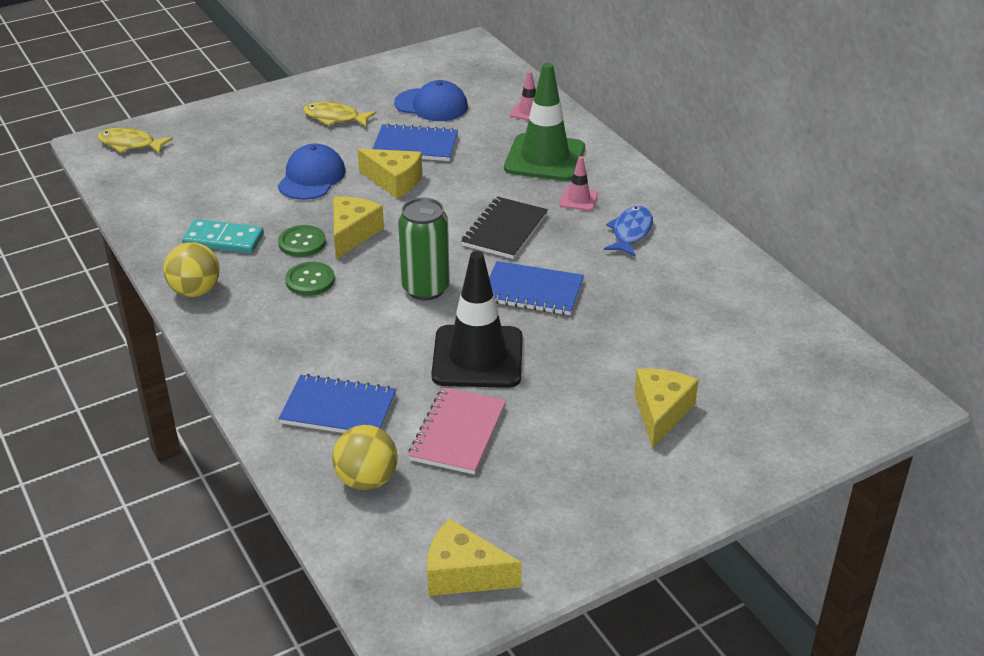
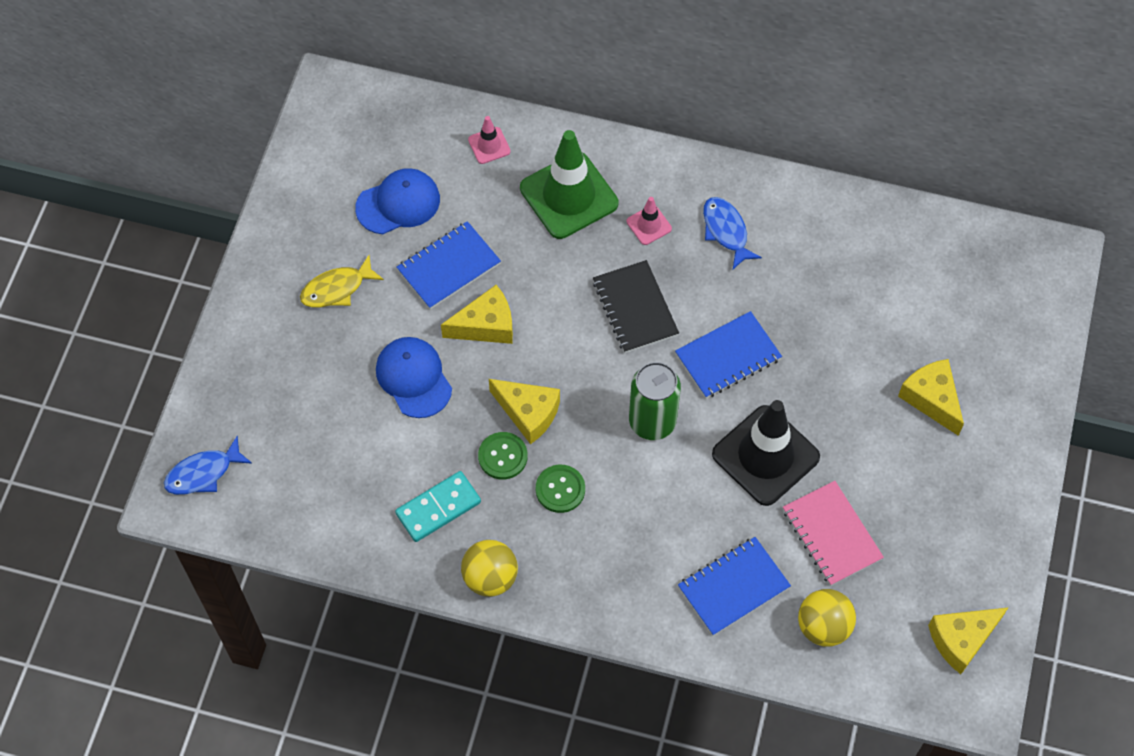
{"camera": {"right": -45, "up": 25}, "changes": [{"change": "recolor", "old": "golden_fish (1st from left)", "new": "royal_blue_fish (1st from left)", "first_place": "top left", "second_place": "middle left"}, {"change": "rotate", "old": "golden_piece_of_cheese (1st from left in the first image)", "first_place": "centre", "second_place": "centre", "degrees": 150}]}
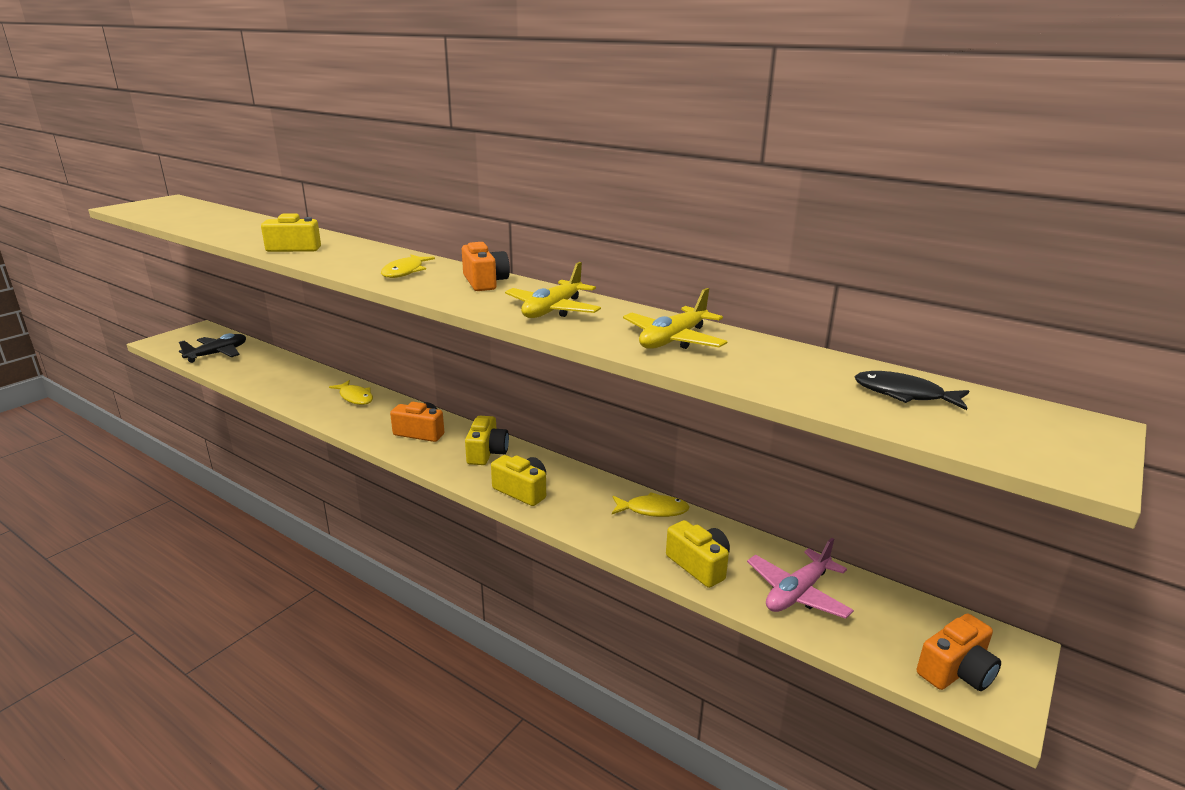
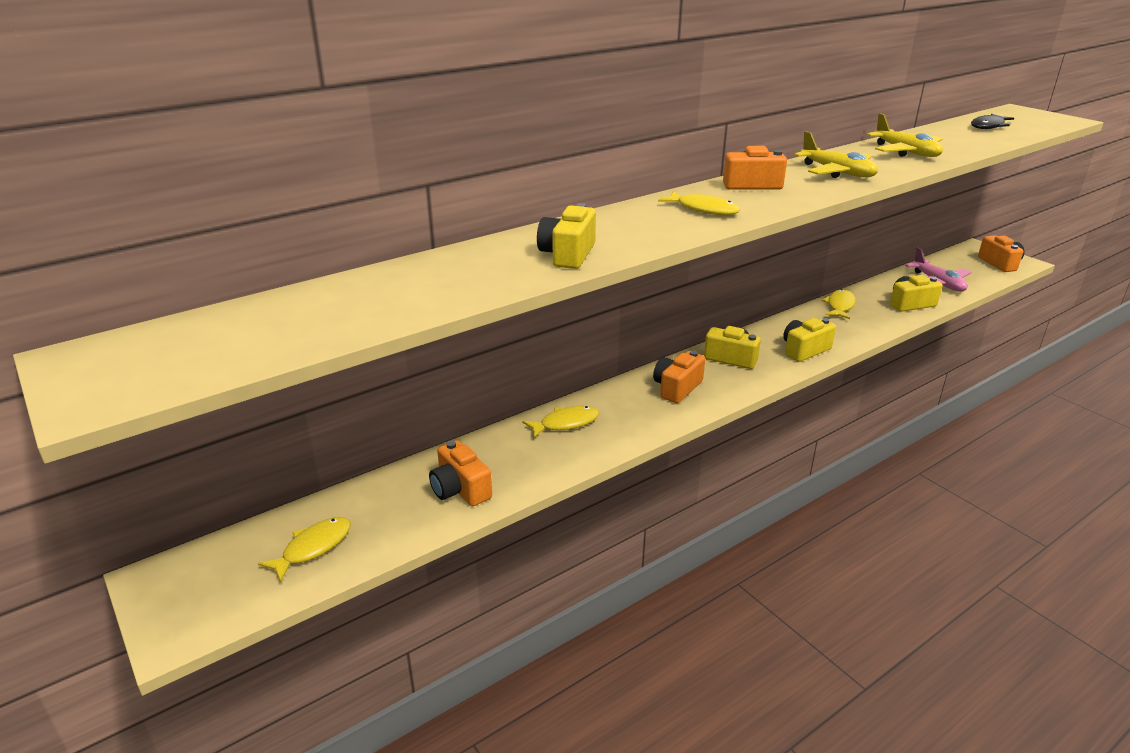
{"camera": {"right": -70, "up": 5}, "changes": [{"change": "replace", "old": "jet-black_aeroplane", "new": "golden_fish (1st from left)", "first_place": "middle left", "second_place": "bottom left"}, {"change": "insert", "new": "orange_camera (1st from left)", "second_place": "centre"}]}
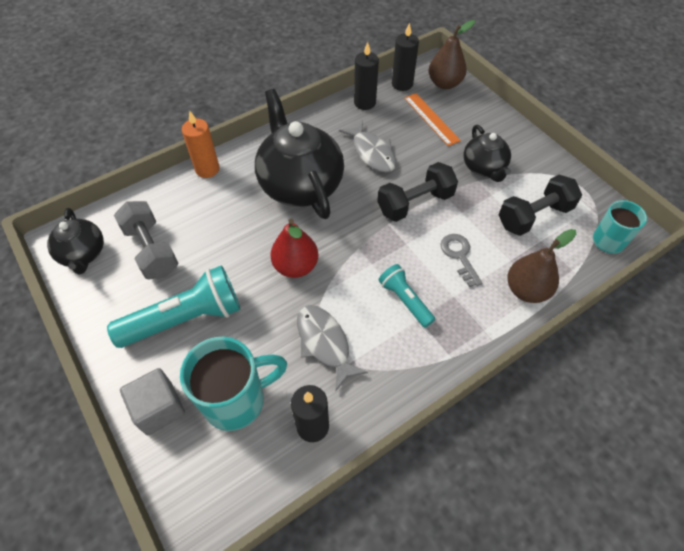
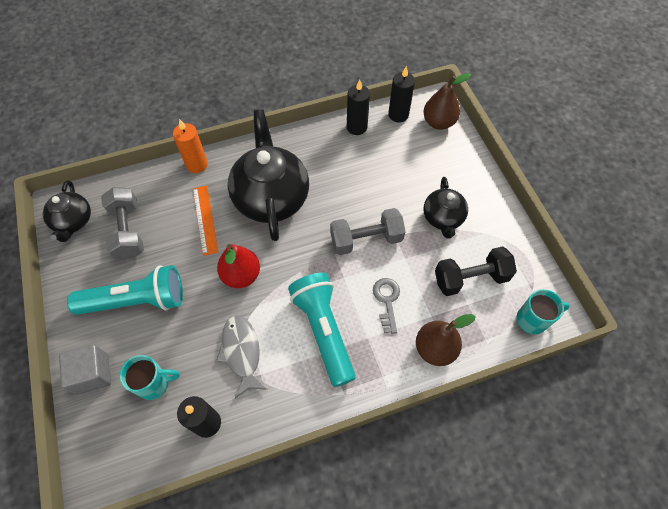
{"camera": {"right": 15, "up": 5}, "changes": [{"change": "resize", "old": "turquoise_tea_mug (1st from left)", "first_place": "bottom centre", "second_place": "bottom left", "factor": 0.63}, {"change": "delete", "old": "ash-grey_fish (2nd from left)", "first_place": "top centre"}, {"change": "recolor", "old": "jet-black_free_weight (1st from left)", "new": "ash-grey_free_weight (2nd from left)", "first_place": "centre", "second_place": "centre"}, {"change": "resize", "old": "turquoise_torch (2nd from left)", "first_place": "centre", "second_place": "centre", "factor": 1.78}, {"change": "move", "old": "orange_straightedge", "first_place": "top centre", "second_place": "middle left"}]}
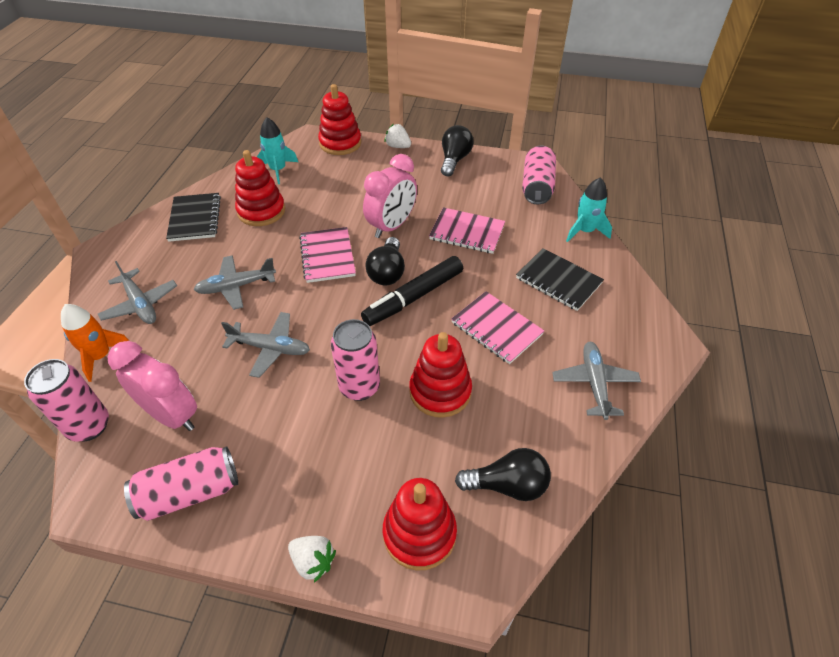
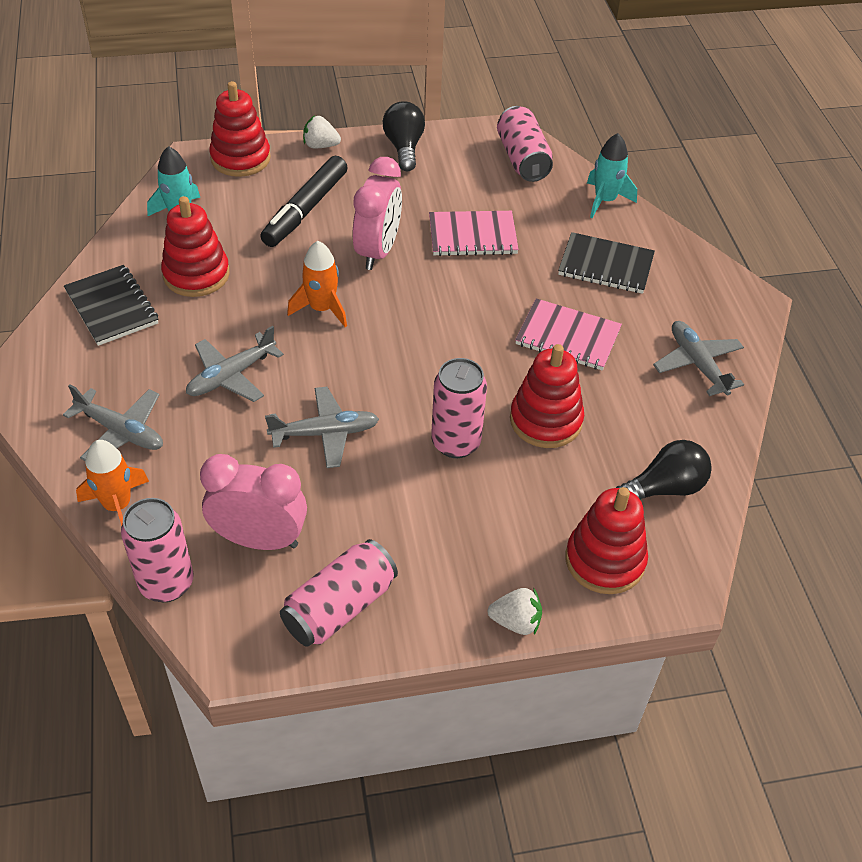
{"camera": {"right": -25, "up": 0}, "changes": [{"change": "replace", "old": "rose-pink_notebook (1st from left)", "new": "orange_spaceship (2nd from left)", "first_place": "centre", "second_place": "top centre"}, {"change": "move", "old": "jet-black_marker_pen", "first_place": "centre", "second_place": "top centre"}, {"change": "delete", "old": "jet-black_bulb (1st from left)", "first_place": "centre"}]}
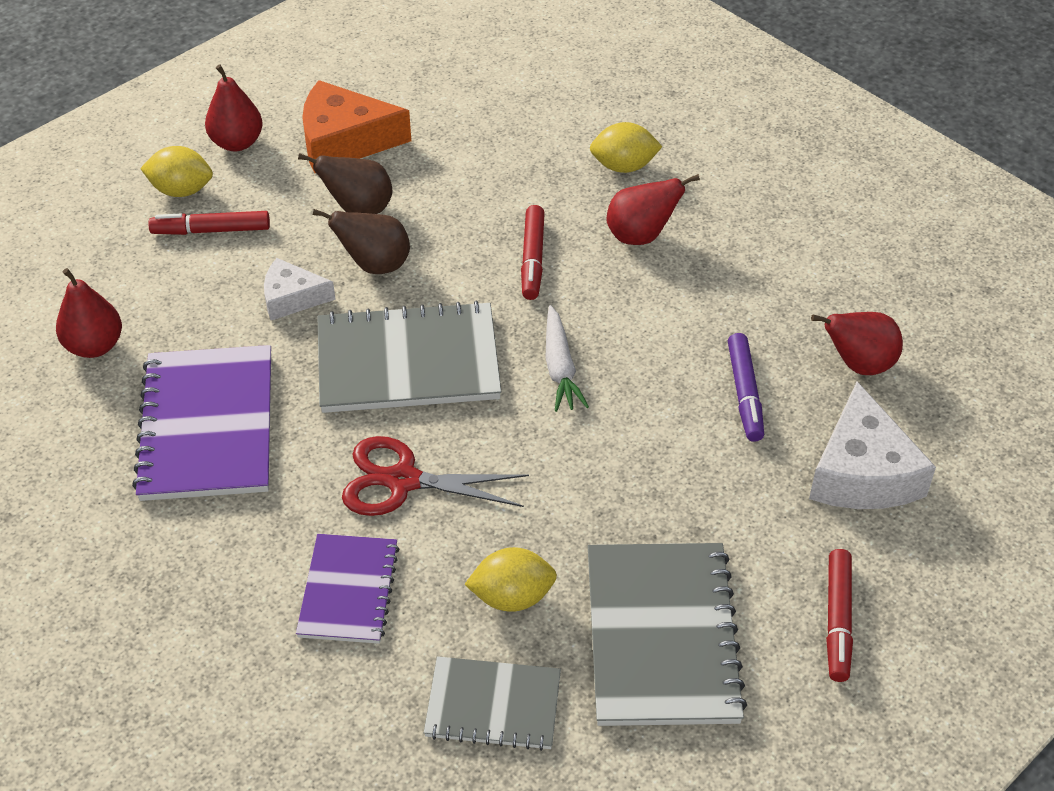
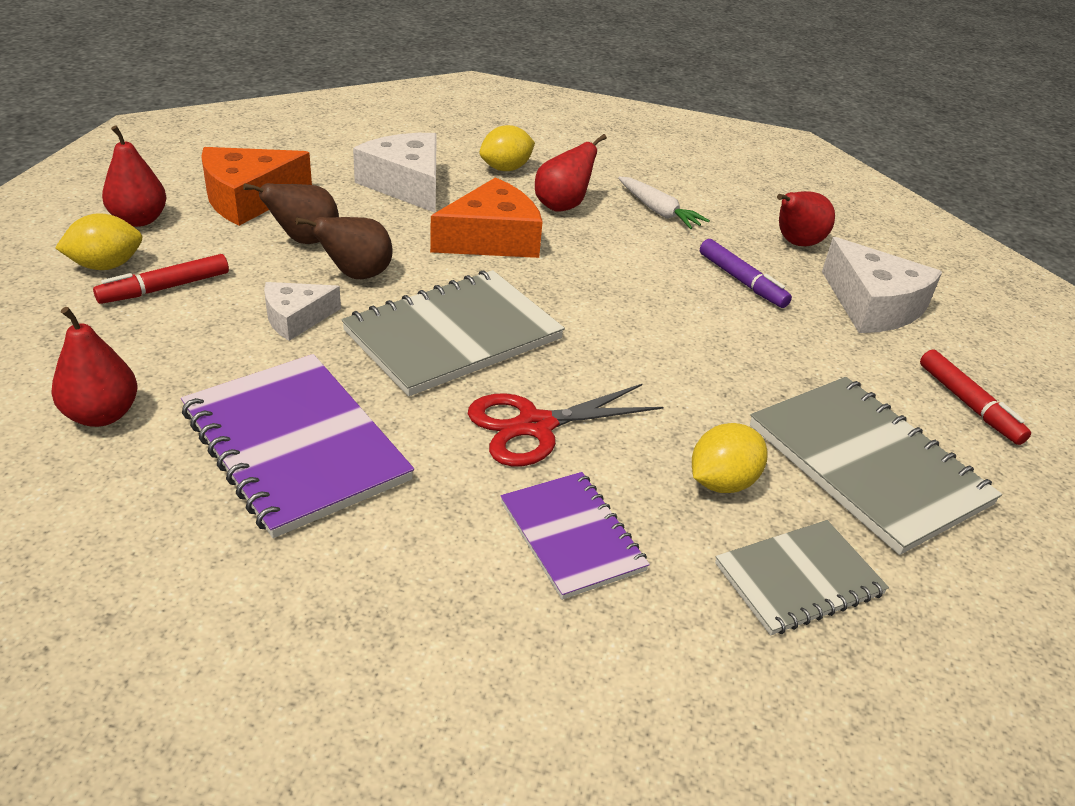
{"camera": {"right": -35, "up": -10}, "changes": [{"change": "replace", "old": "scarlet_marker_pen (2nd from left)", "new": "orange_piece_of_cheese (2nd from left)", "first_place": "top centre", "second_place": "top centre"}, {"change": "move", "old": "pure_white_root_vegetable", "first_place": "centre", "second_place": "top centre"}, {"change": "insert", "new": "pure_white_piece_of_cheese (2nd from left)", "second_place": "top centre"}]}
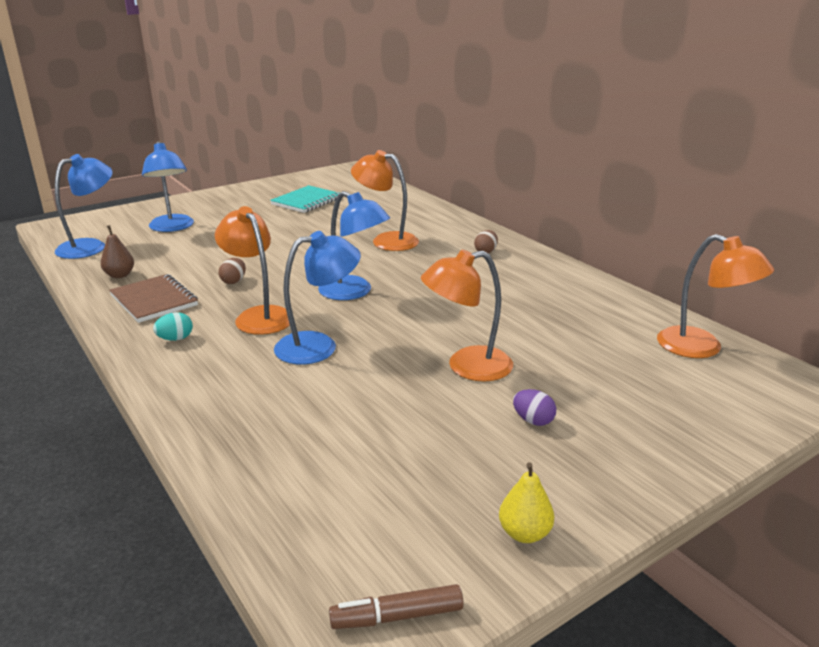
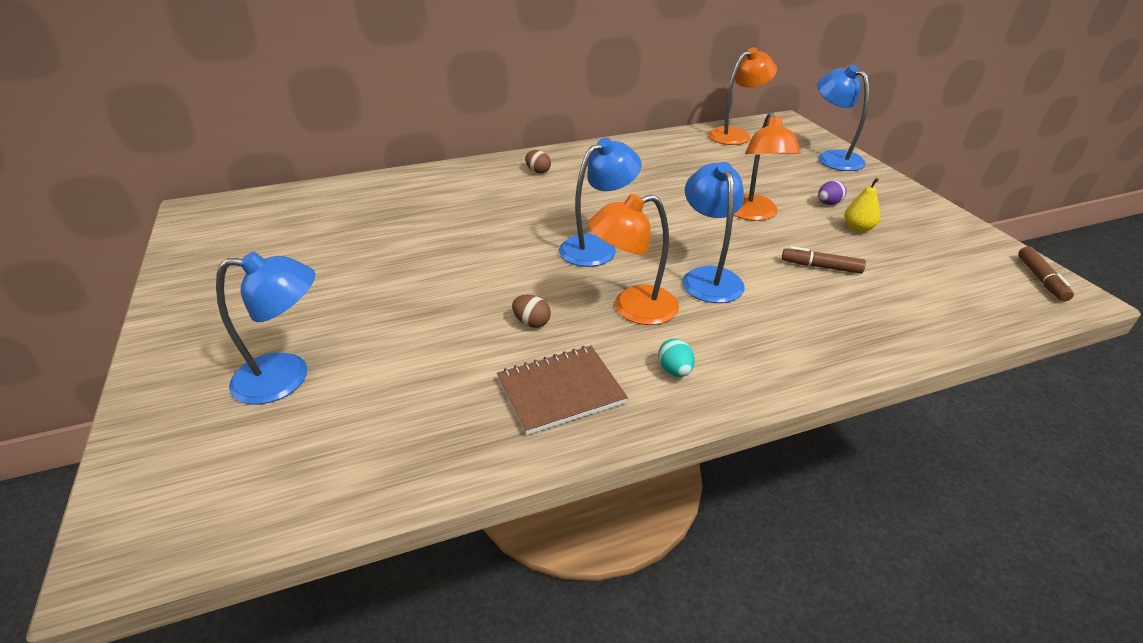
{"camera": {"right": -75, "up": 10}, "changes": [{"change": "move", "old": "royal_blue_desk_lamp (1st from left in the first image)", "new": "royal_blue_desk_lamp (4th from left)", "first_place": "top left", "second_place": "top right"}, {"change": "delete", "old": "dark_brown_pear_fruit", "first_place": "middle left"}, {"change": "delete", "old": "turquoise_notebook", "first_place": "top centre"}, {"change": "delete", "old": "orange_desk_lamp (2nd from left)", "first_place": "top centre"}, {"change": "move", "old": "golden_pear_fruit", "first_place": "bottom centre", "second_place": "top right"}, {"change": "insert", "new": "dark_brown_marker_pen (1st from left)", "second_place": "middle right"}]}
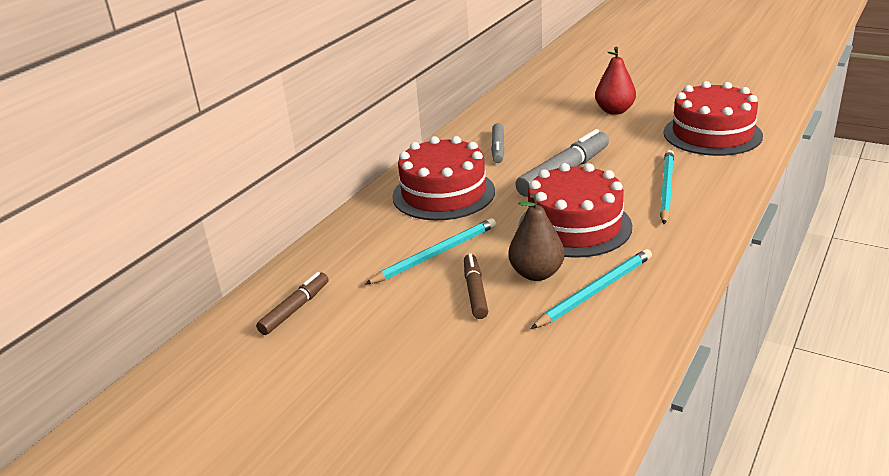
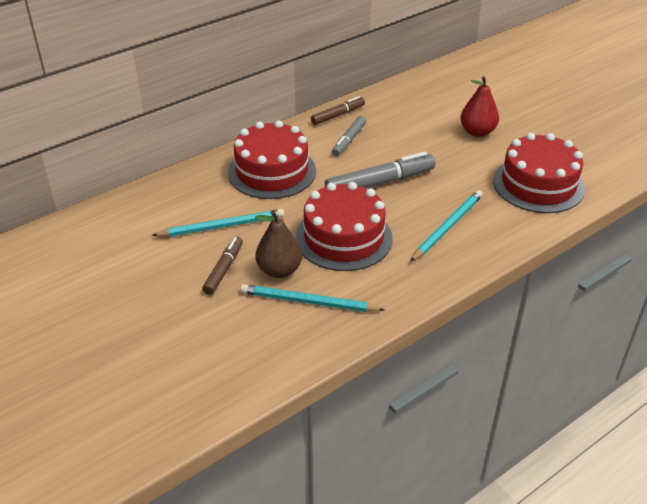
{"camera": {"right": 20, "up": 10}, "changes": [{"change": "move", "old": "dark_brown_marker_pen (1st from left in the first image)", "new": "dark_brown_marker_pen (2nd from left)", "first_place": "middle left", "second_place": "top centre"}, {"change": "rotate", "old": "turquoise_pencil (2nd from left)", "first_place": "centre", "second_place": "centre", "degrees": -150}]}
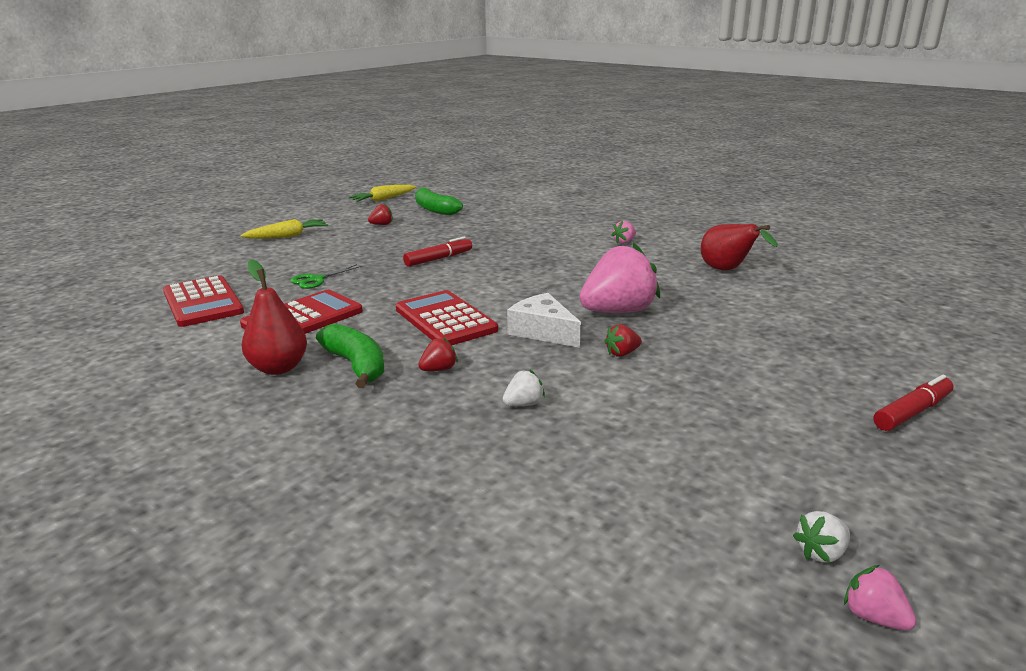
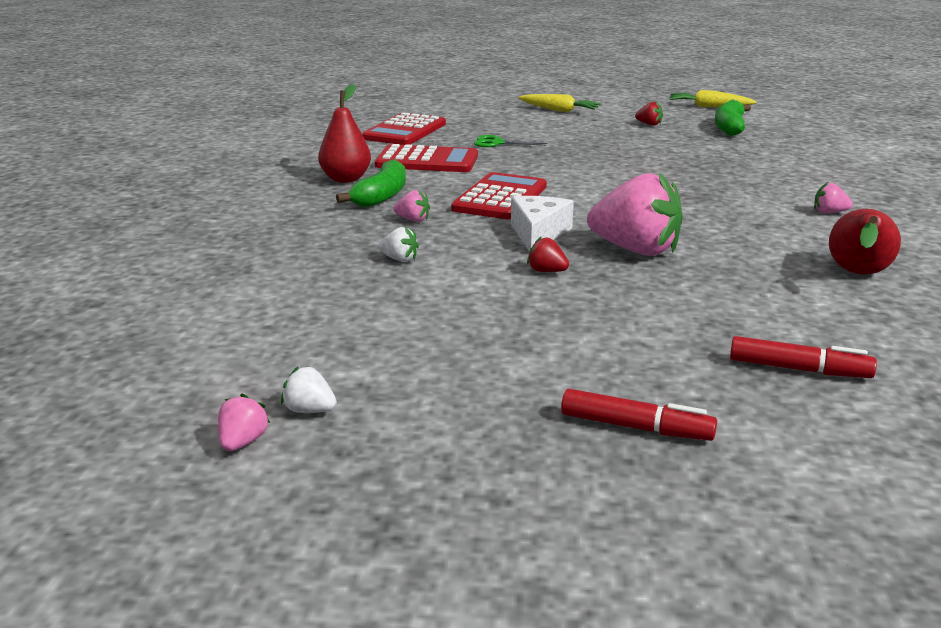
{"camera": {"right": 55, "up": 0}, "changes": [{"change": "move", "old": "scarlet_marker_pen (1st from left in the first image)", "new": "scarlet_marker_pen (2nd from left)", "first_place": "centre", "second_place": "middle right"}, {"change": "recolor", "old": "scarlet_toy_strawberry (2nd from left)", "new": "rose-pink_toy_strawberry (2nd from left)", "first_place": "centre", "second_place": "top centre"}]}
